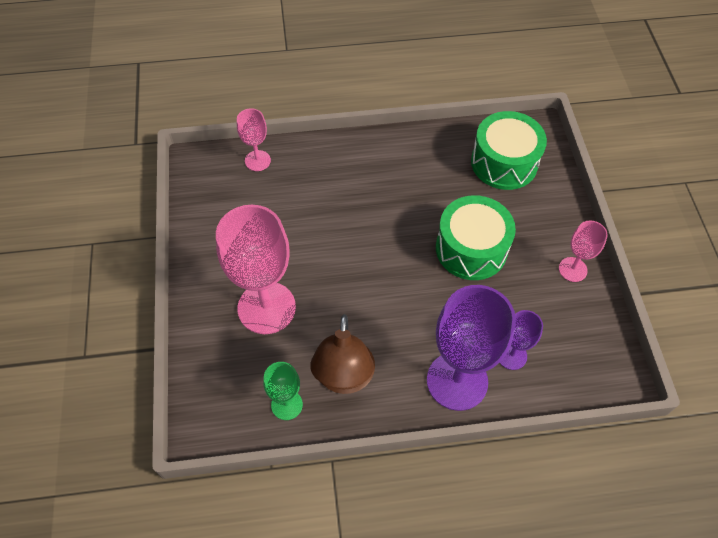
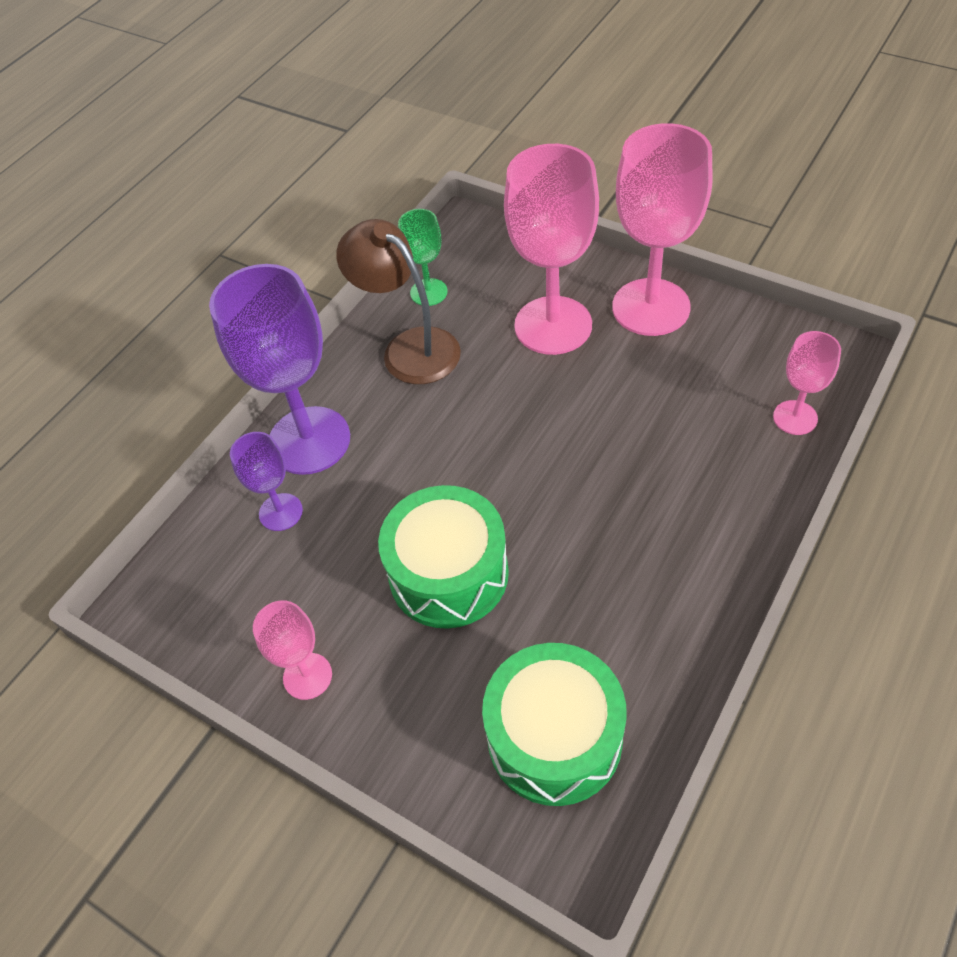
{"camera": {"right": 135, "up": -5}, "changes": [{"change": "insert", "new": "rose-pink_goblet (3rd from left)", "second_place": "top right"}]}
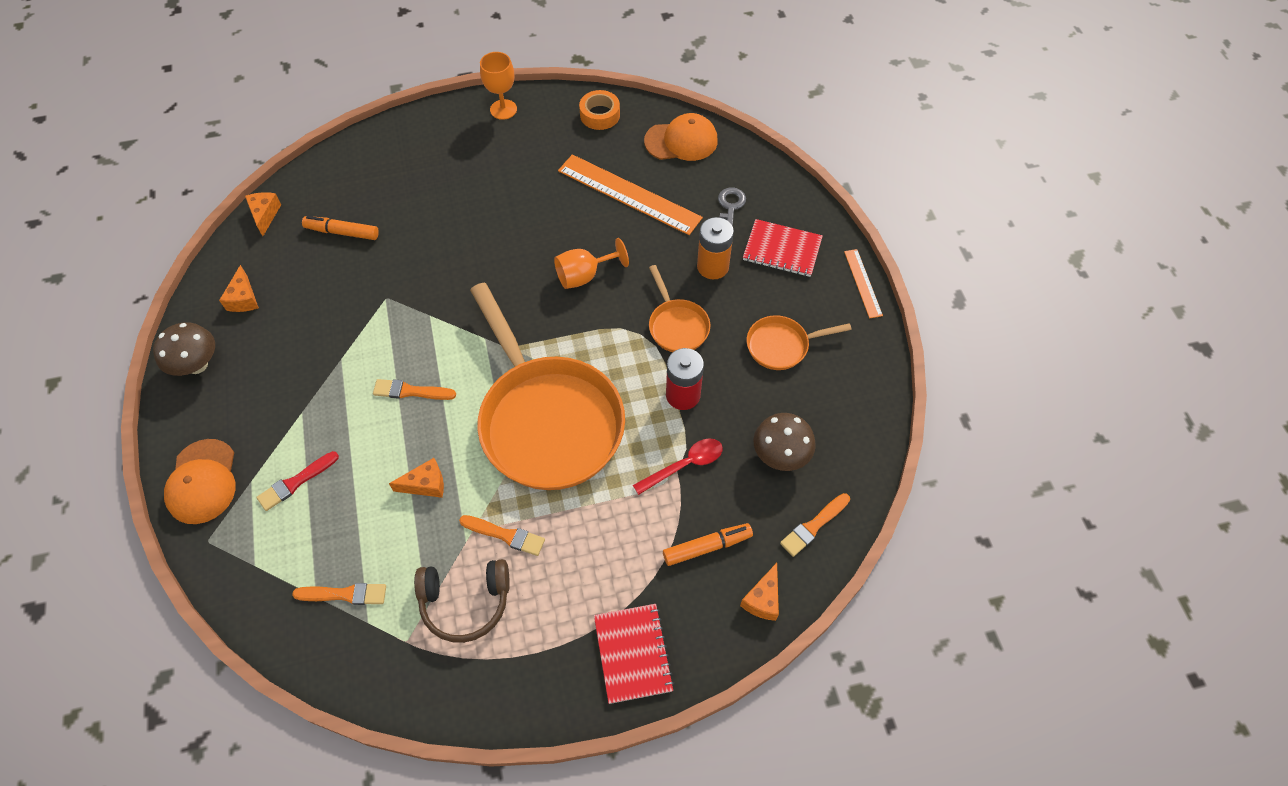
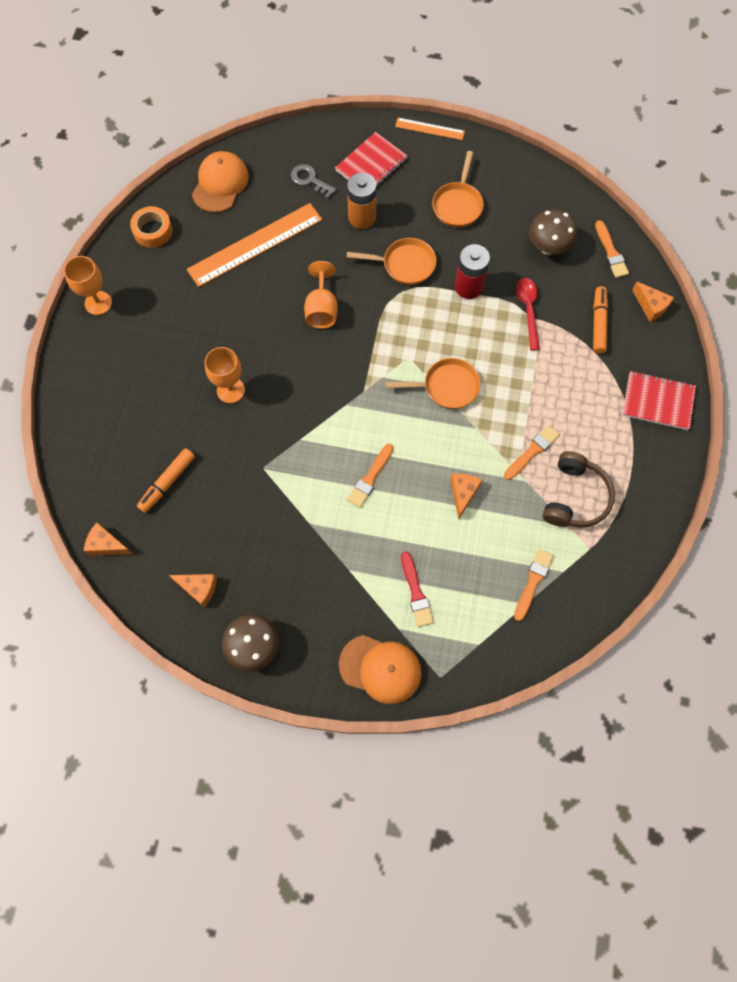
{"camera": {"right": -65, "up": 10}, "changes": [{"change": "resize", "old": "orange_pan (1st from left in the first image)", "first_place": "centre", "second_place": "centre", "factor": 0.45}, {"change": "insert", "new": "orange_goblet (2nd from left)", "second_place": "middle left"}]}
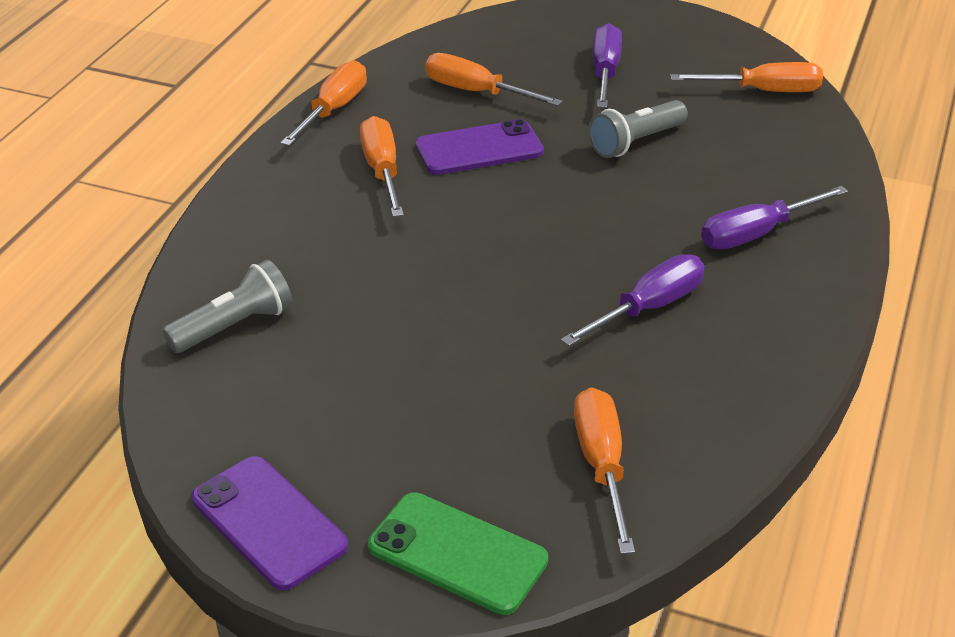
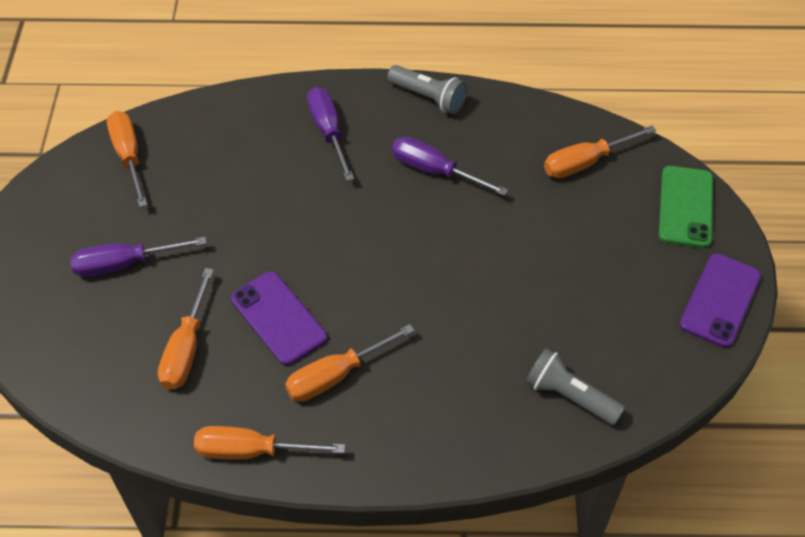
{"camera": {"right": -110, "up": 15}, "changes": [{"change": "move", "old": "ash-grey_torch (2nd from left in the first image)", "new": "ash-grey_torch (1st from left)", "first_place": "top right", "second_place": "top centre"}, {"change": "rotate", "old": "purple_screwdriver (3rd from left in the first image)", "first_place": "middle right", "second_place": "top centre", "degrees": -150}]}
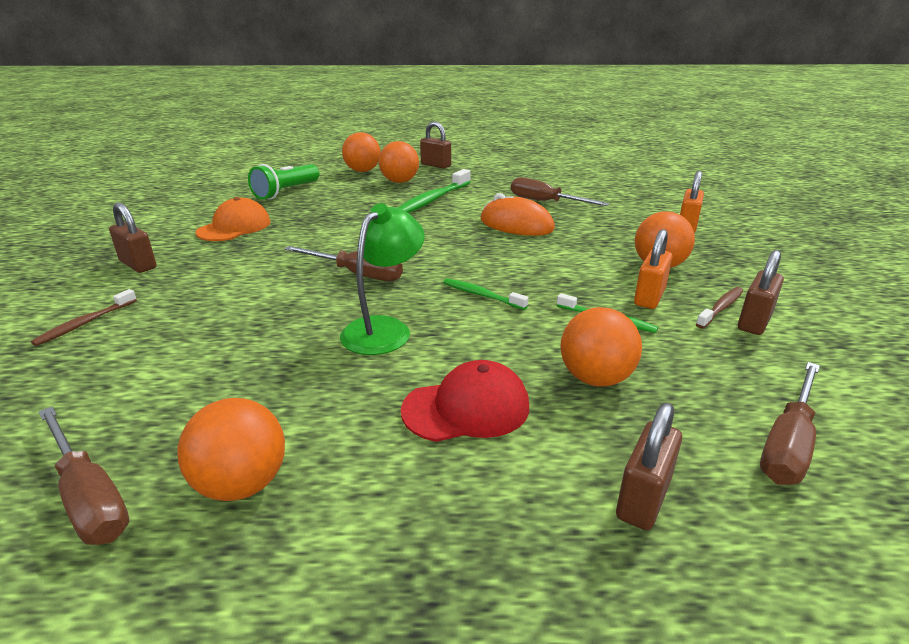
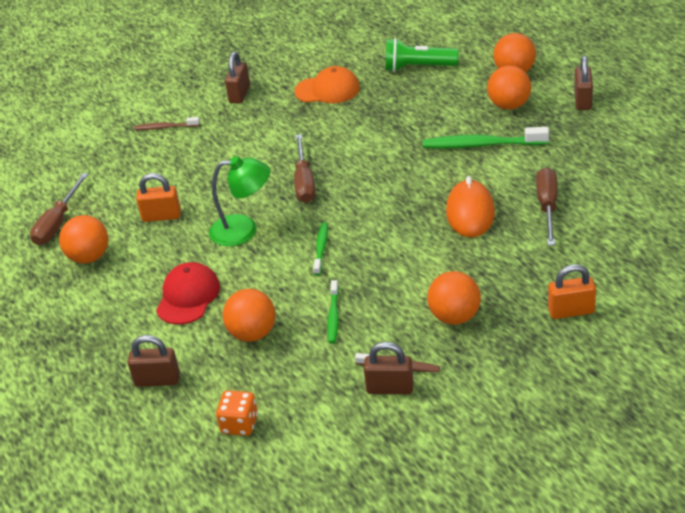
{"camera": {"right": 65, "up": 10}, "changes": [{"change": "rotate", "old": "scarlet_baseball_cap", "first_place": "centre", "second_place": "middle left", "degrees": -120}, {"change": "move", "old": "orange_lock (1st from left)", "first_place": "middle right", "second_place": "middle left"}, {"change": "replace", "old": "dark_brown_screwdriver (4th from left)", "new": "orange_die", "first_place": "middle right", "second_place": "bottom centre"}]}
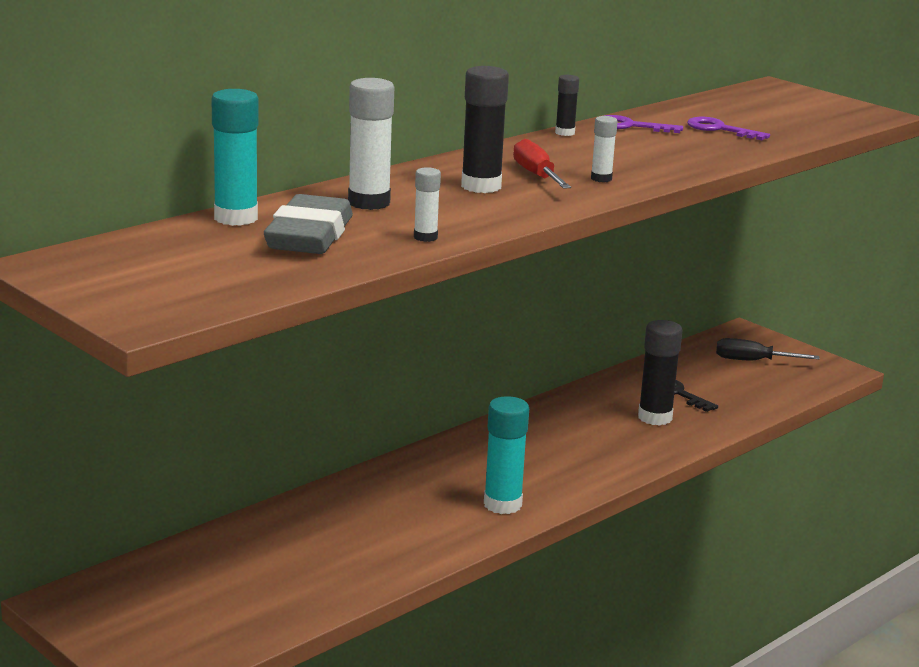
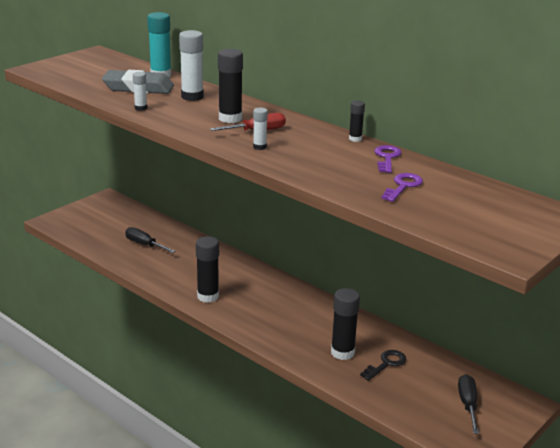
{"camera": {"right": 85, "up": 5}, "changes": [{"change": "recolor", "old": "turquoise_glue_stick (2nd from left)", "new": "jet-black_glue_stick (1st from left)", "first_place": "bottom centre", "second_place": "centre"}, {"change": "insert", "new": "jet-black_screwdriver (1st from left)", "second_place": "middle left"}]}
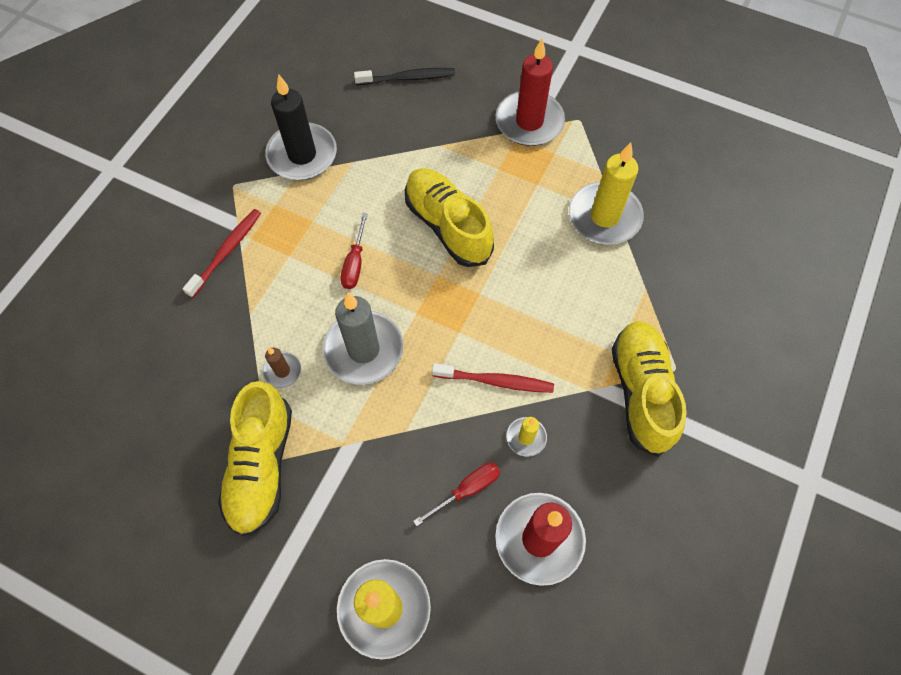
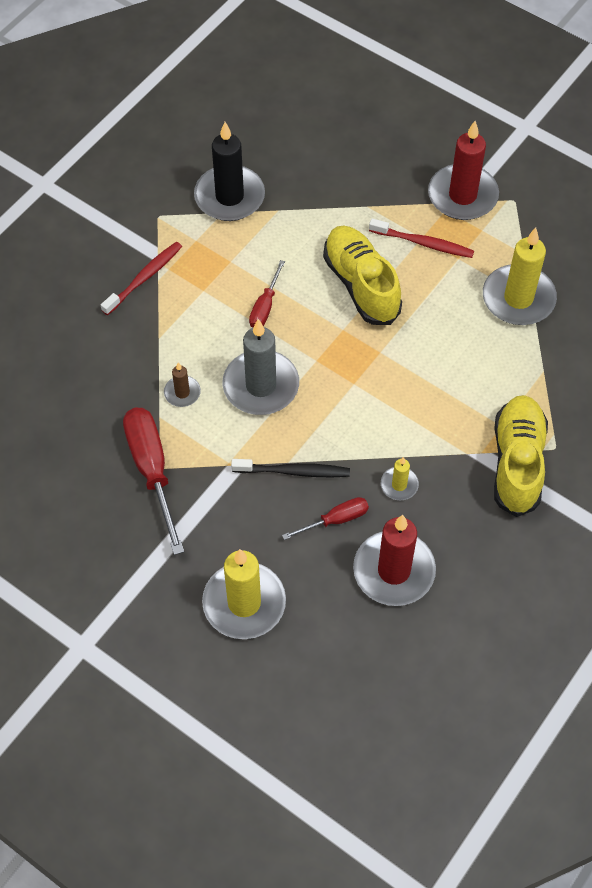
{"camera": {"right": 10, "up": -5}, "changes": [{"change": "replace", "old": "golden_shoe (1st from left)", "new": "scarlet_screwdriver (1st from left)", "first_place": "bottom left", "second_place": "middle left"}, {"change": "move", "old": "jet-black_dental_brush", "first_place": "top centre", "second_place": "centre"}, {"change": "move", "old": "scarlet_dental_brush (2nd from left)", "first_place": "centre", "second_place": "top right"}]}
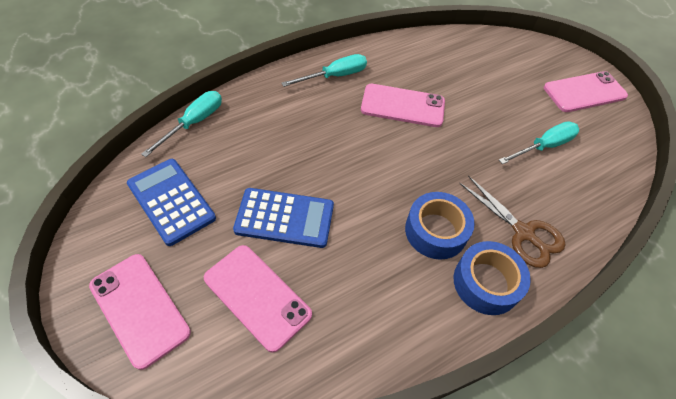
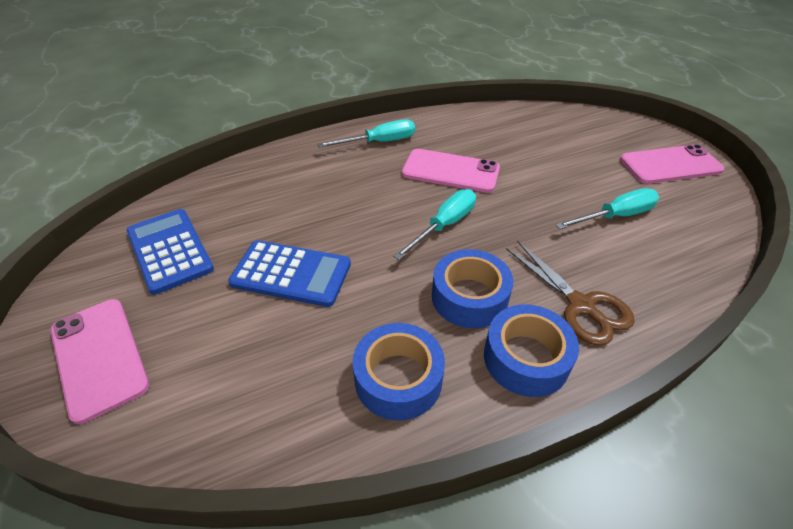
{"camera": {"right": 10, "up": -10}, "changes": [{"change": "move", "old": "turquoise_screwdriver (1st from left in the first image)", "new": "turquoise_screwdriver (2nd from left)", "first_place": "top left", "second_place": "centre"}, {"change": "delete", "old": "rose-pink_phone (2nd from left)", "first_place": "bottom centre"}, {"change": "insert", "new": "royal_blue_tape (1st from left)", "second_place": "bottom centre"}]}
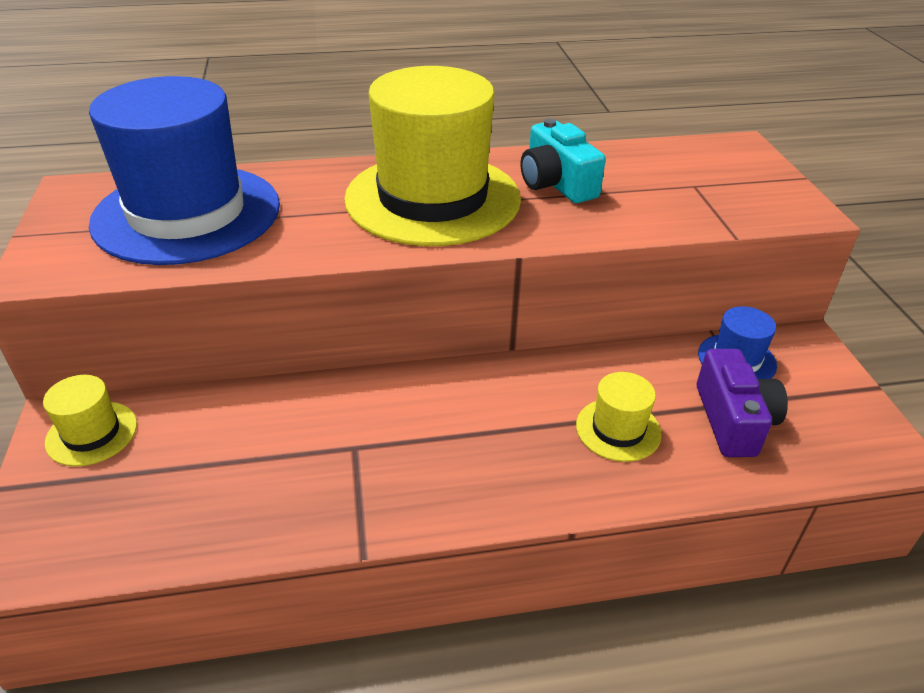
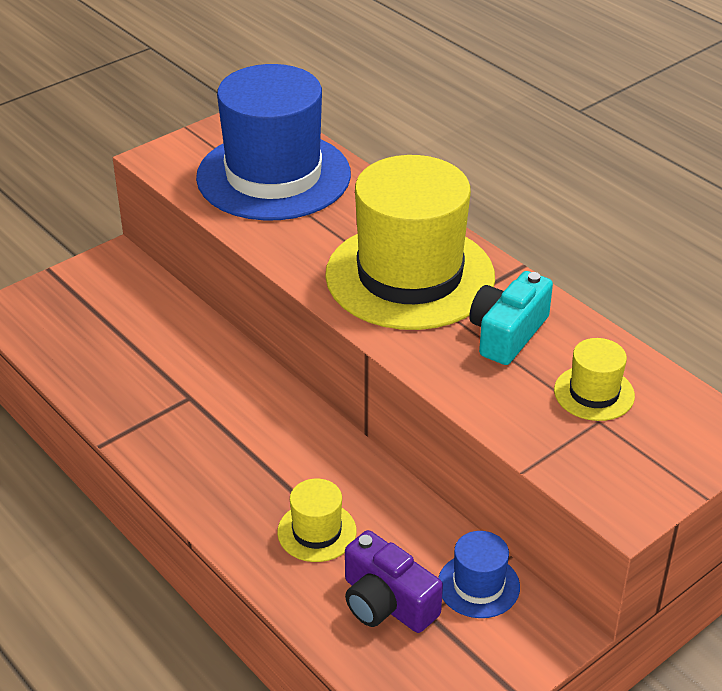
{"camera": {"right": 60, "up": 0}, "changes": [{"change": "move", "old": "golden_hat (1st from left in the first image)", "new": "golden_hat (3rd from left)", "first_place": "middle left", "second_place": "middle right"}, {"change": "rotate", "old": "purple_camera", "first_place": "middle right", "second_place": "bottom centre", "degrees": 75}]}
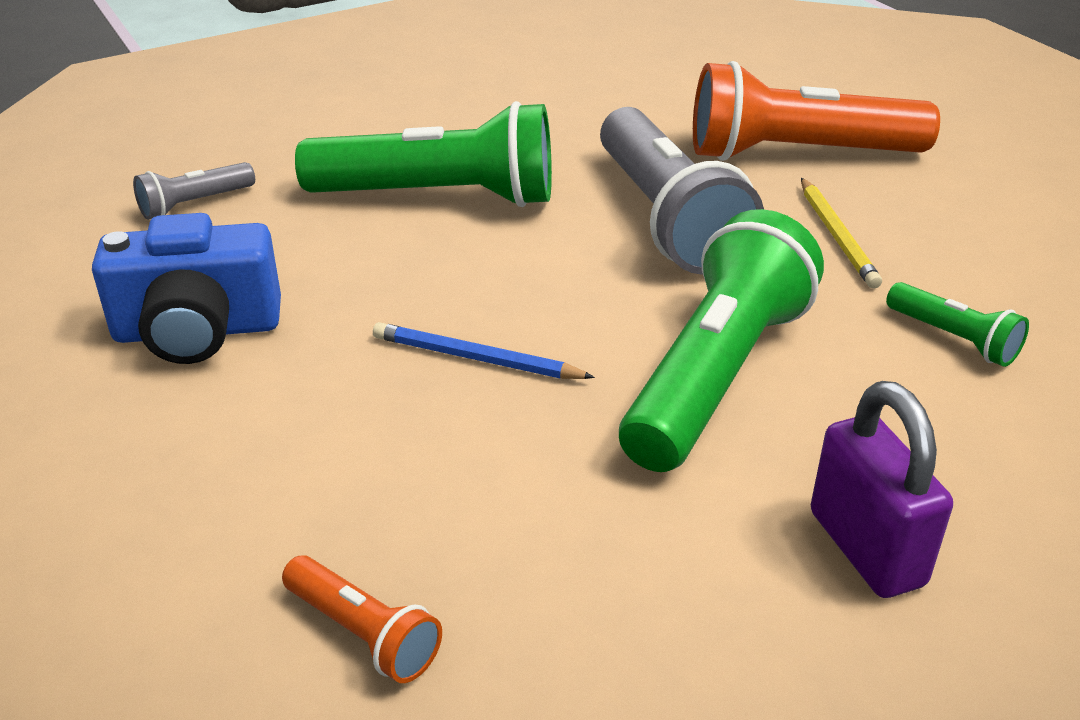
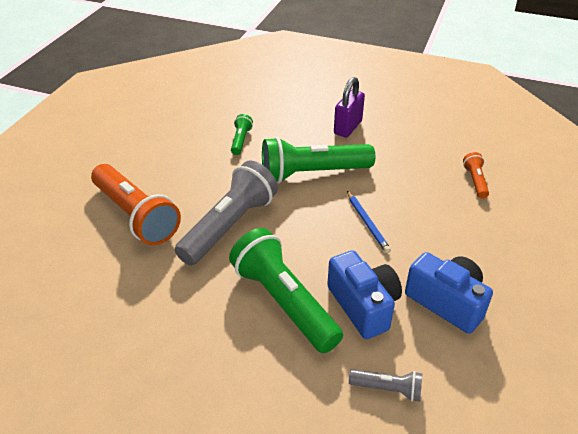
{"camera": {"right": -130, "up": 5}, "changes": [{"change": "delete", "old": "golden_pencil", "first_place": "top right"}, {"change": "insert", "new": "royal_blue_camera (1st from left)", "second_place": "bottom centre"}]}
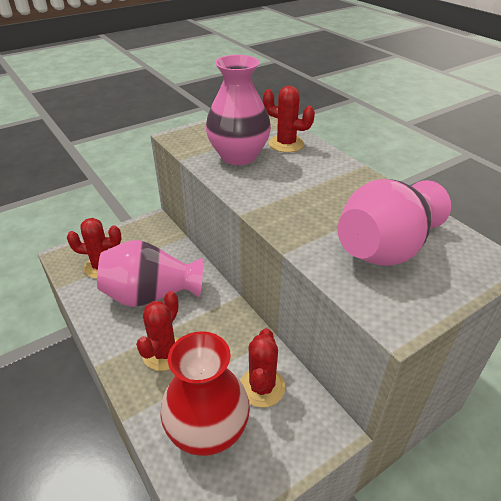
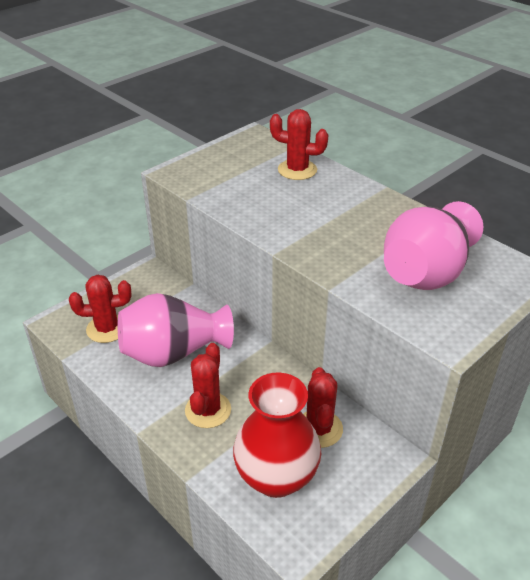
{"camera": {"right": -10, "up": 0}, "changes": [{"change": "delete", "old": "rose-pink_tall_vase (2nd from left)", "first_place": "top centre"}]}
